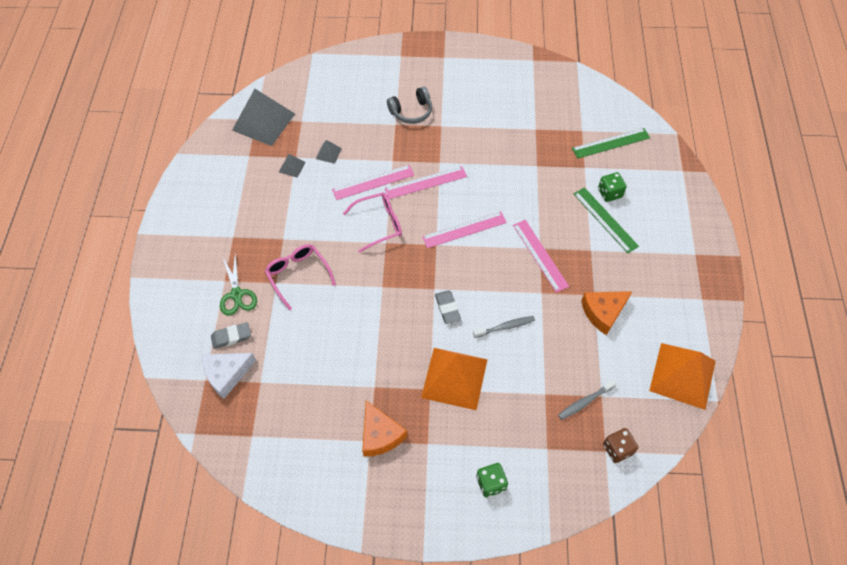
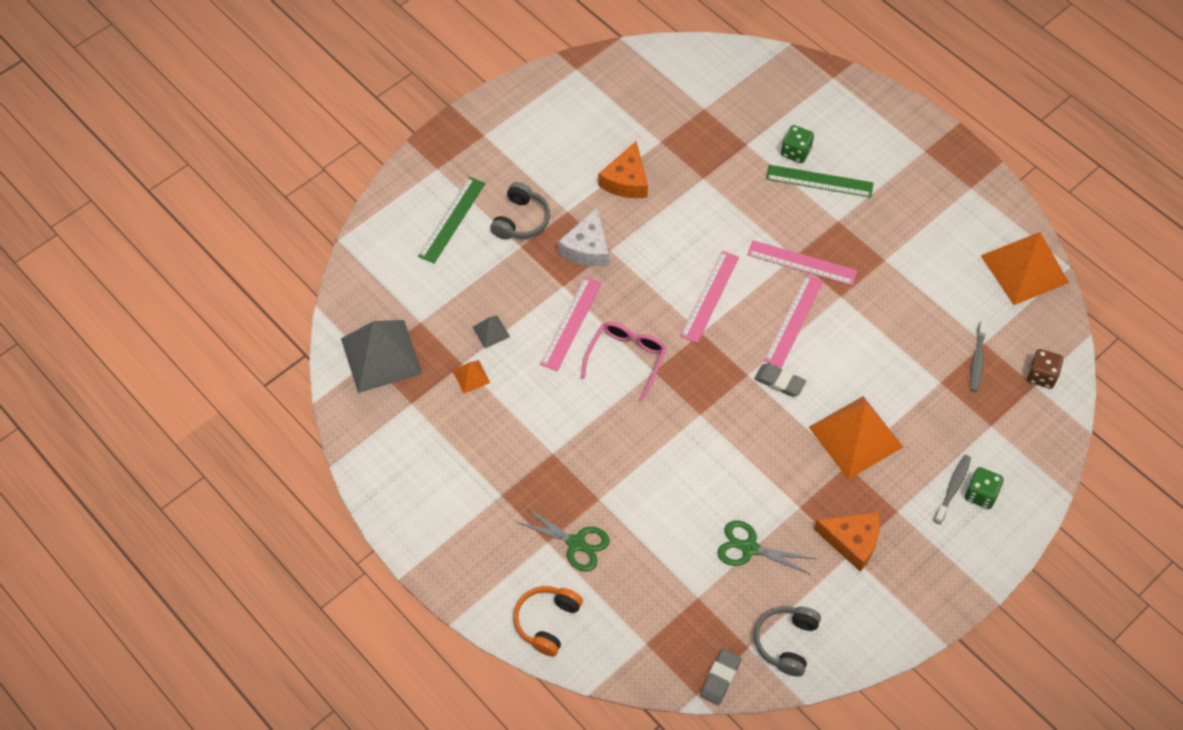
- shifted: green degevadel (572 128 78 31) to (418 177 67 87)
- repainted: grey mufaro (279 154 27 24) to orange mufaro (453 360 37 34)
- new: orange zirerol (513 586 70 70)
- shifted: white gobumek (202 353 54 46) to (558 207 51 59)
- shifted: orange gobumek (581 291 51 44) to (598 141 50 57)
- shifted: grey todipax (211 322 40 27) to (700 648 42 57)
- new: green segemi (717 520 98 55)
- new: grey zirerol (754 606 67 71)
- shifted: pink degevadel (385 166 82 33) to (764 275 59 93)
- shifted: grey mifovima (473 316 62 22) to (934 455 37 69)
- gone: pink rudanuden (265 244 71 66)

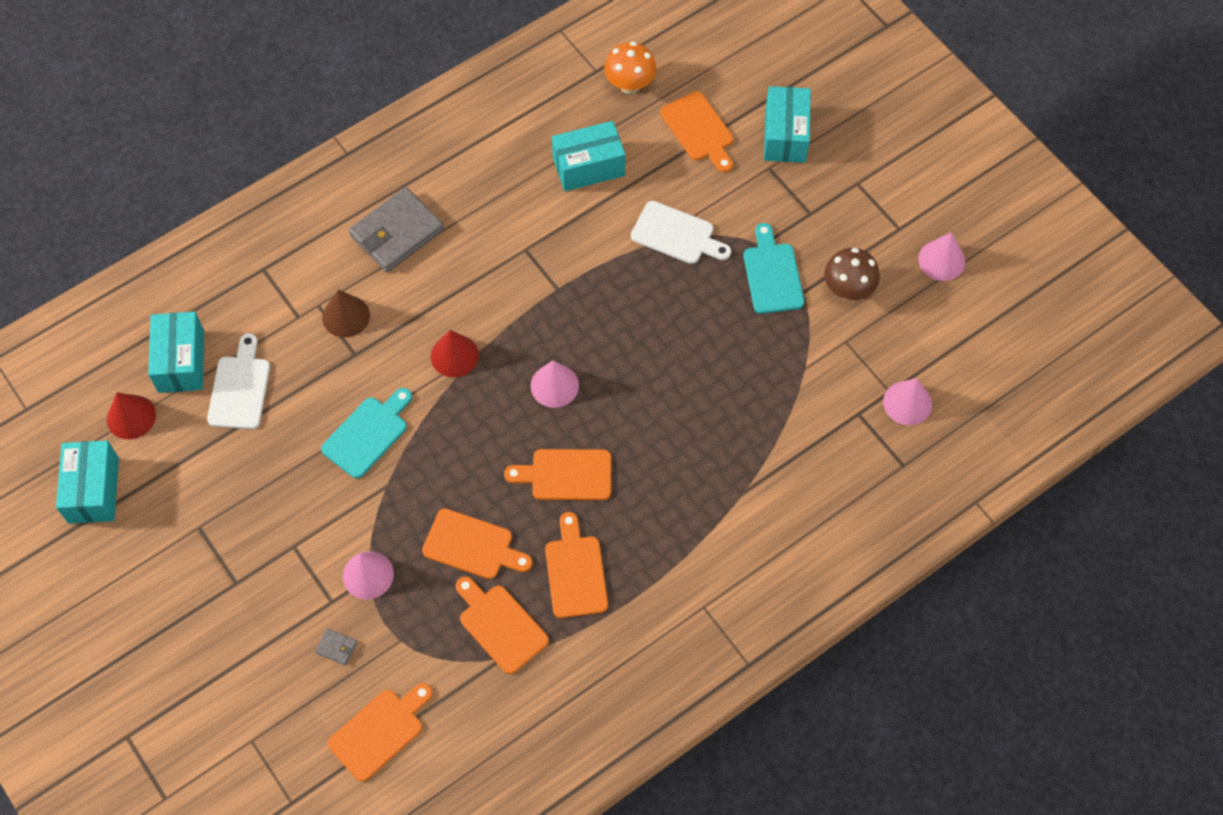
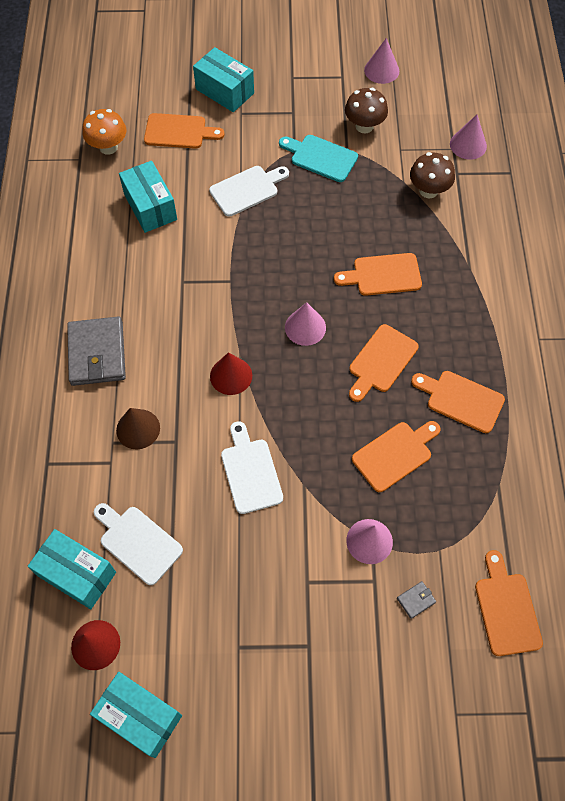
- rotated: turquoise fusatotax (552 121 74 70) = (119 161 58 72) 45 degrees counterclockwise
- repainted: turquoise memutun (321 388 91 91) to white memutun (221 421 62 93)
- shifted: orange memutun (456 576 93 98) to (334 253 88 43)
- new: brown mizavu (410 152 45 46)

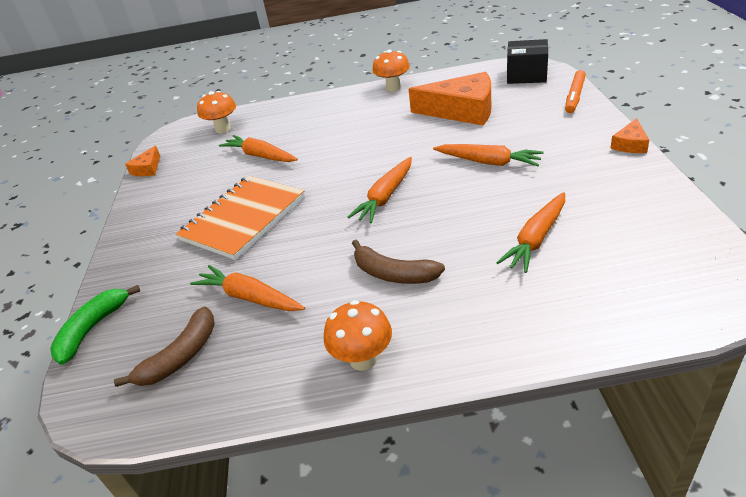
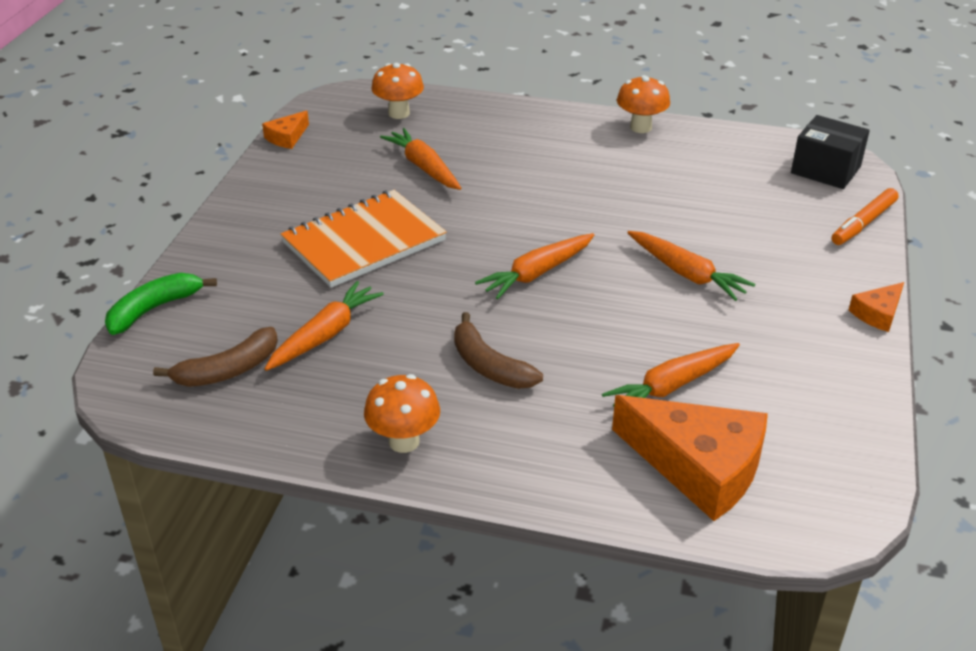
- rotated: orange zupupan (190 265 115 46) = (265 281 119 90) 75 degrees clockwise
- shifted: orange gobumek (409 72 82 54) to (612 395 156 126)

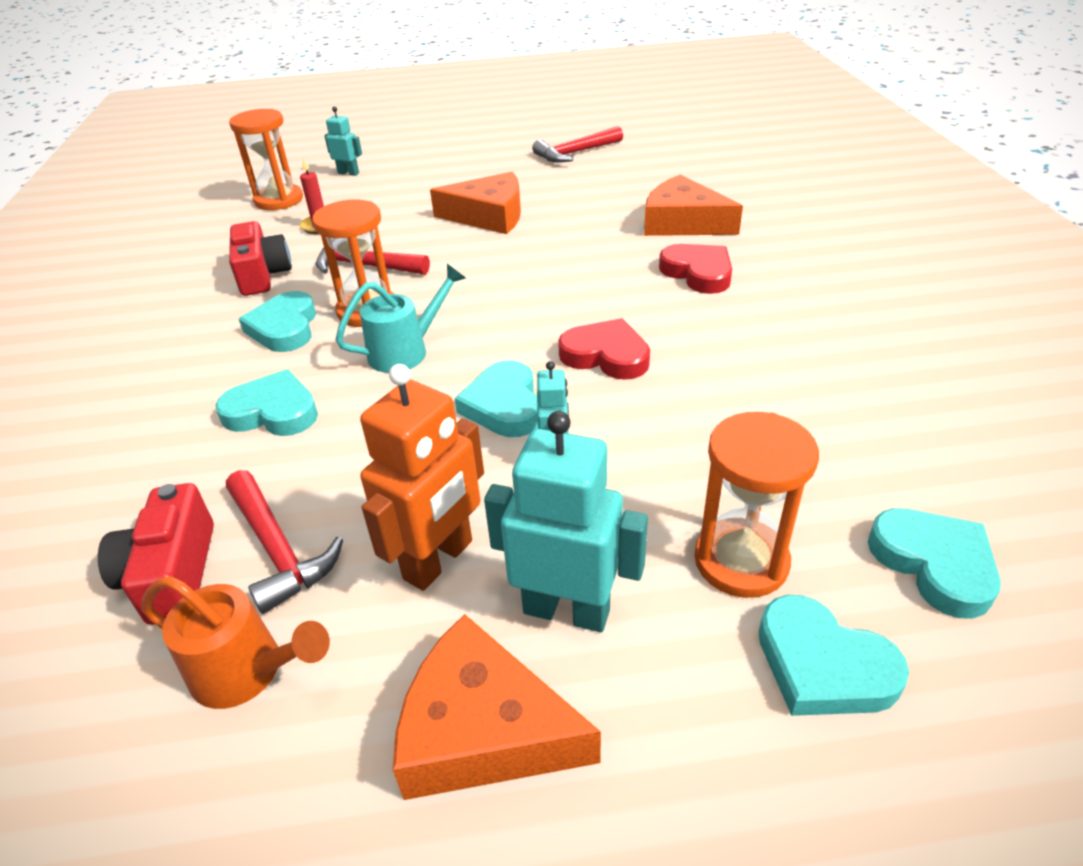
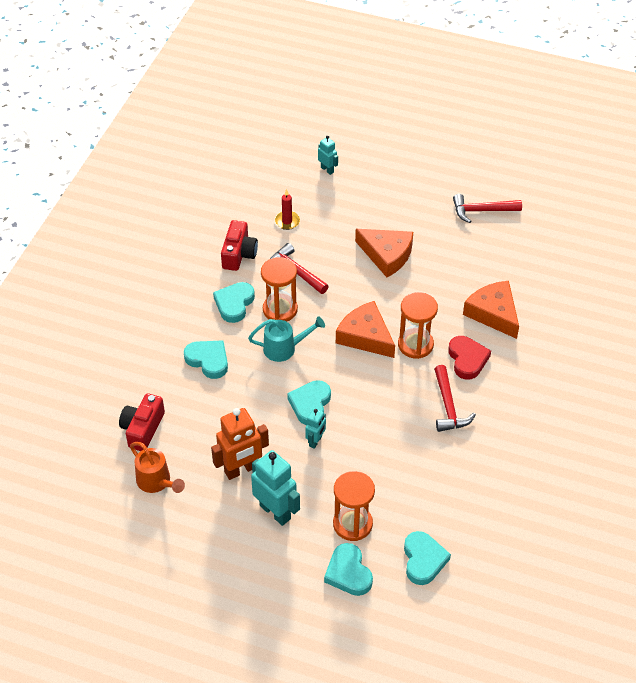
- shifted: orange gobumek (393 614 208 186) to (336 301 59 57)
- shifted: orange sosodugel (229 109 74 101) to (398 292 40 67)
- shifted: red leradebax (226 470 117 144) to (434 365 42 67)
- gone: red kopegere (558 318 92 62)

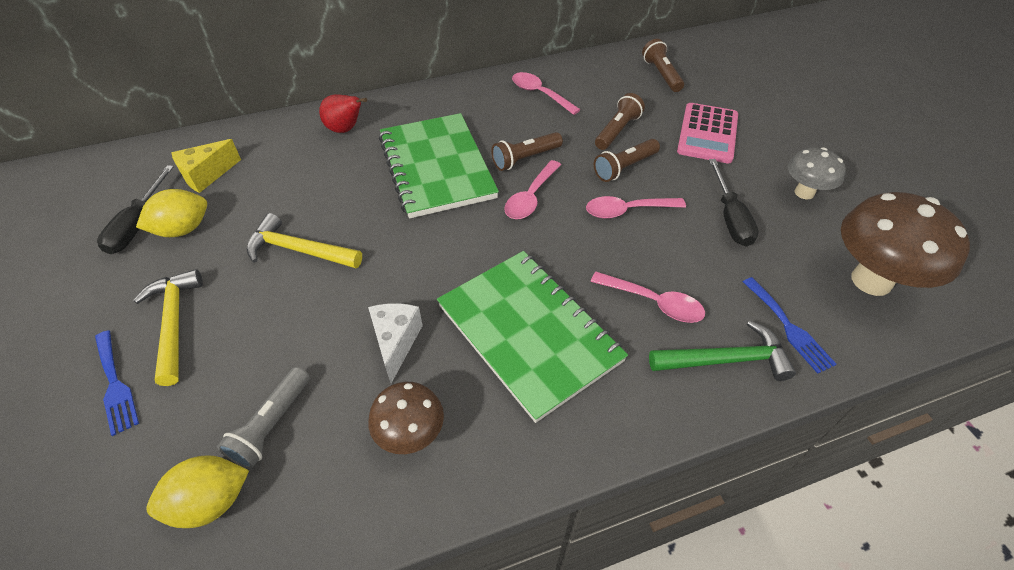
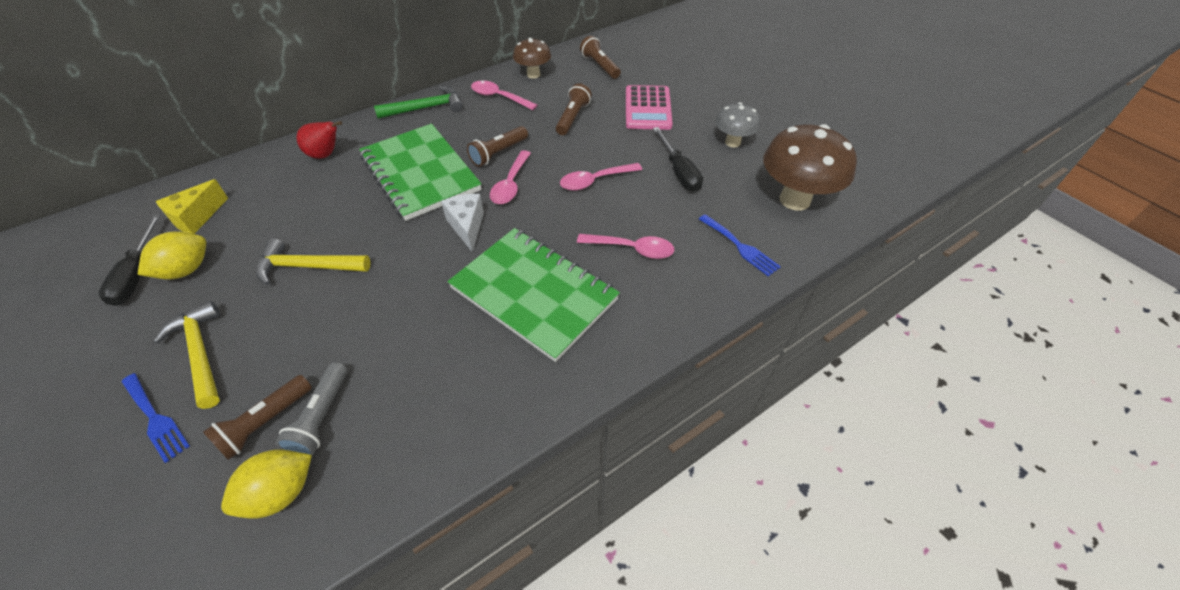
- shifted: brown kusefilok (594 139 66 43) to (203 375 109 85)
- shifted: green leradebax (649 320 147 61) to (374 86 89 33)
- shifted: white gobumek (368 303 55 80) to (441 194 43 58)
- shifted: brown mizavu (368 382 76 72) to (513 38 38 41)

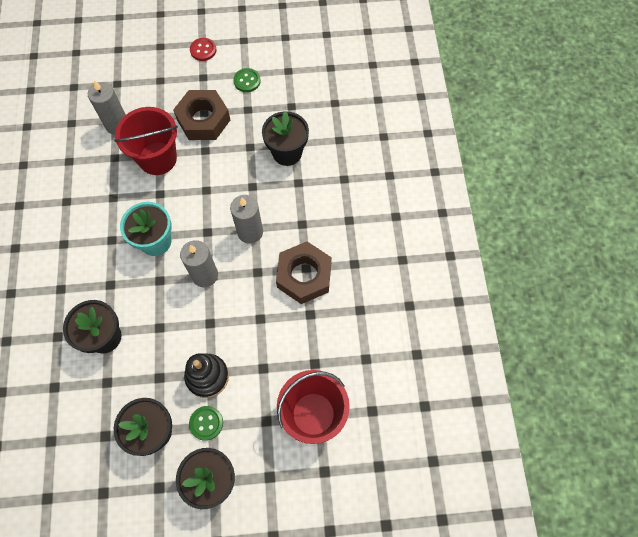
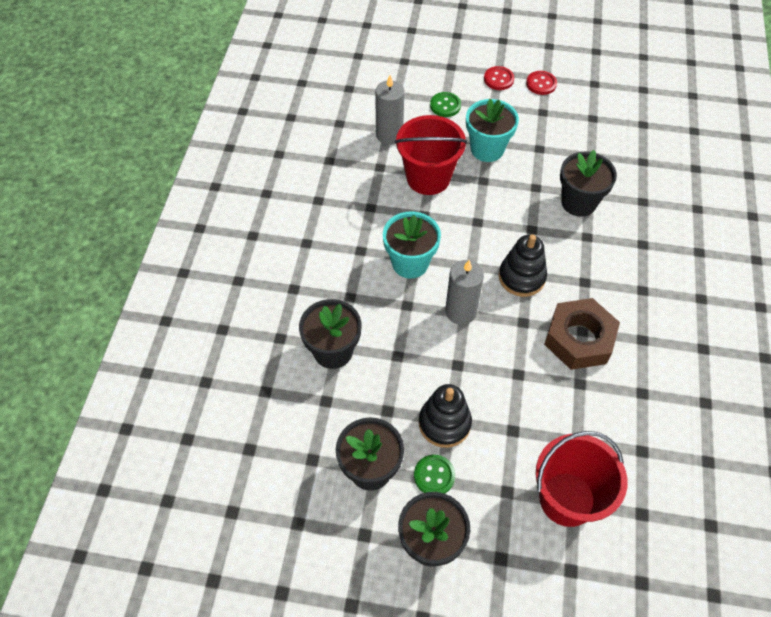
- shifted: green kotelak (233 68 28 24) to (430 92 31 25)
- swapped: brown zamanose (173 90 57 50) to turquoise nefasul (466 99 53 63)
- swapped: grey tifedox (230 195 33 49) to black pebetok (499 234 48 63)
- new: red kotelak (526 71 31 24)

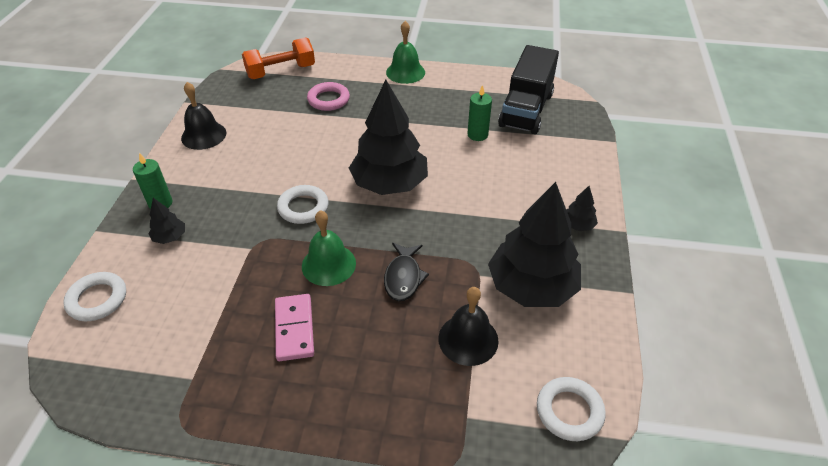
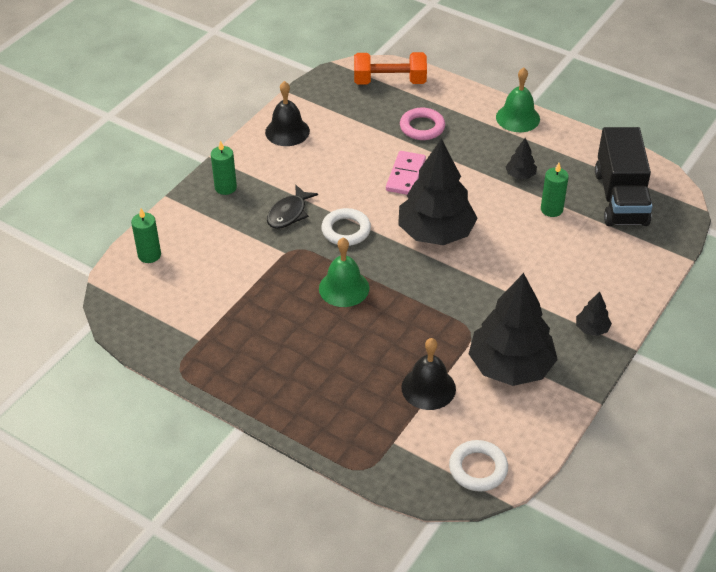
- swapped: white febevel (63 272 63 49) to green tifedox (131 209 30 54)
- shifted: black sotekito (384 243 45 58) to (267 185 51 44)
- shifted: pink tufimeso (275 294 39 67) to (386 151 40 44)
- shifted: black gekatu (148 198 37 46) to (506 138 31 41)
- rotated: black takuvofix (498 45 61 89) = (595 127 58 99) 45 degrees counterclockwise

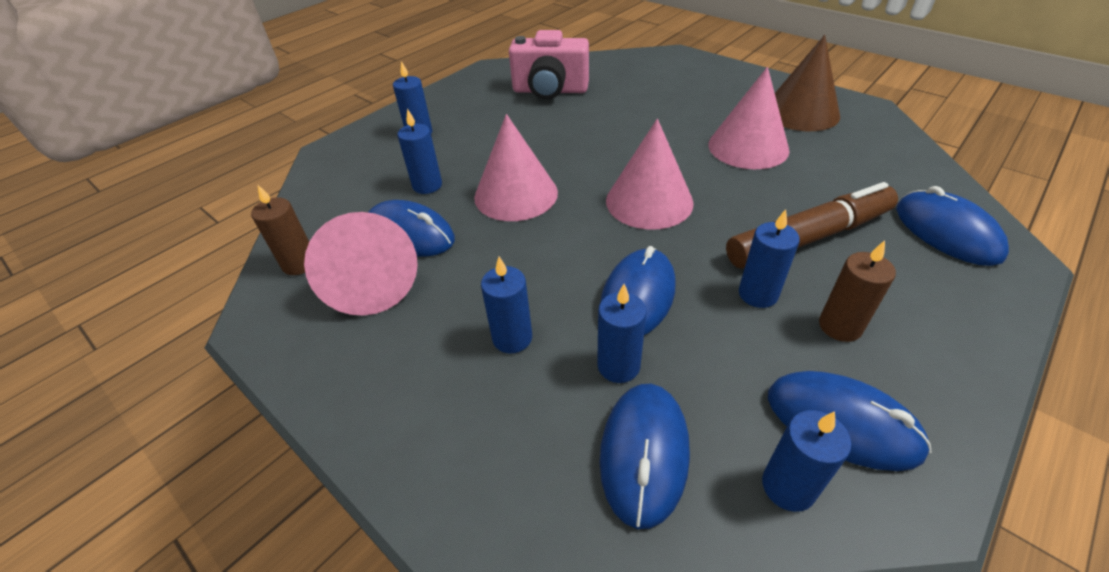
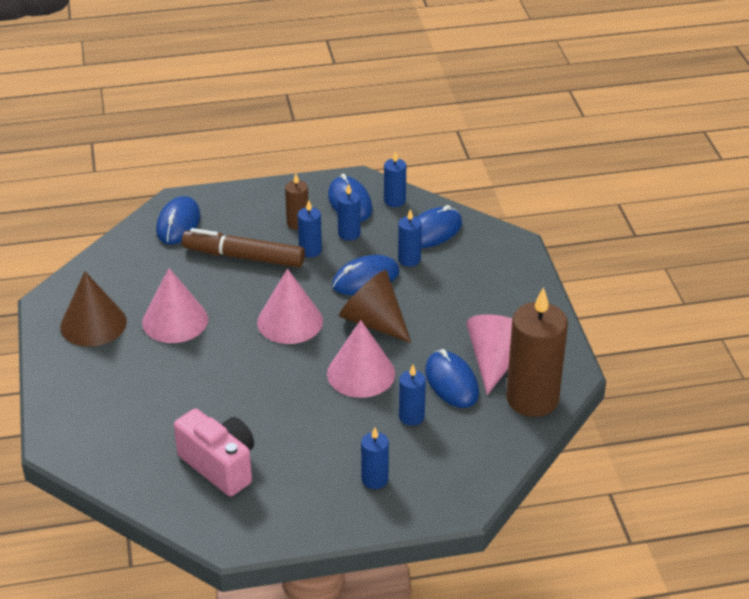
- shifted: blue tifedox (481 257 51 96) to (337 183 24 58)
- new: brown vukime (339 270 72 73)
- scaled: brown tifedox (251 185 58 90) = (506 287 62 130) x2.06

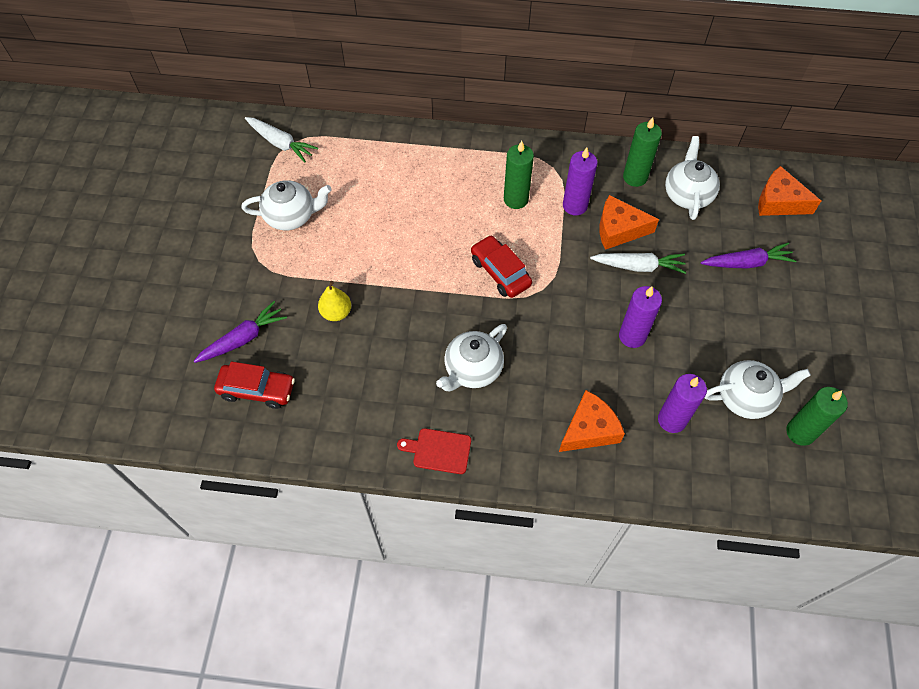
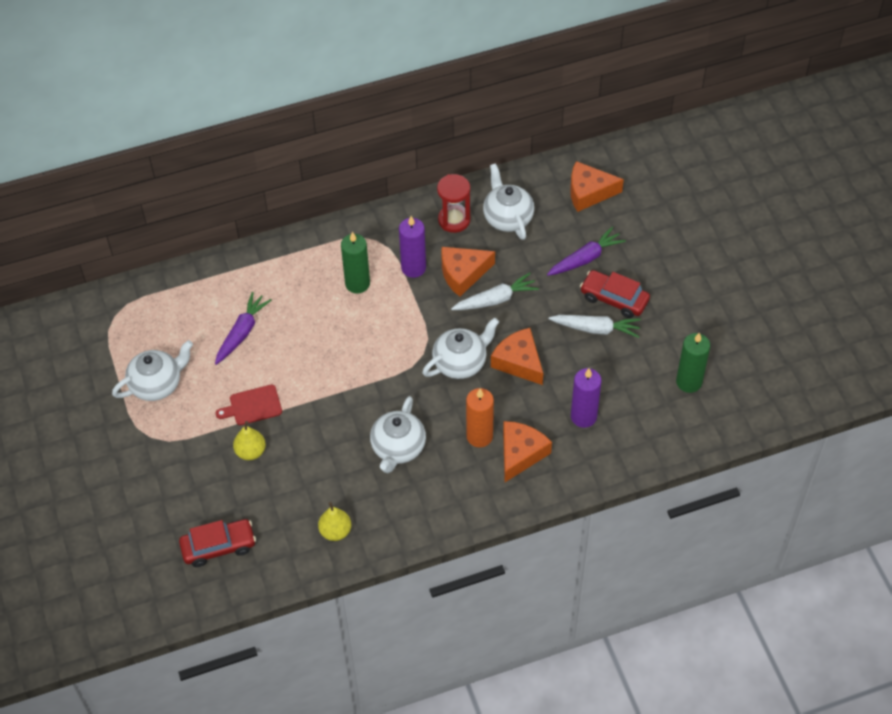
- shifted: purple zupupan (194 301 93 62) to (215 292 57 73)
- shifted: red memutun (397 428 74 46) to (216 385 66 40)
- new: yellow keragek (318 502 33 39)
- shifted: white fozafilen (705 360 106 59) to (422 318 77 61)
- swapped: green tifedox (623 117 39 70) to red sosodugel (437 174 33 59)
- new: orange tifedox (466 388 28 59)
- swapped: purple tifedox (619 286 43 62) to orange gobumek (491 328 52 57)
- shifted: white zupupan (245 117 73 46) to (549 315 92 23)
- shifted: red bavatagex (471 235 61 63) to (580 270 70 48)

